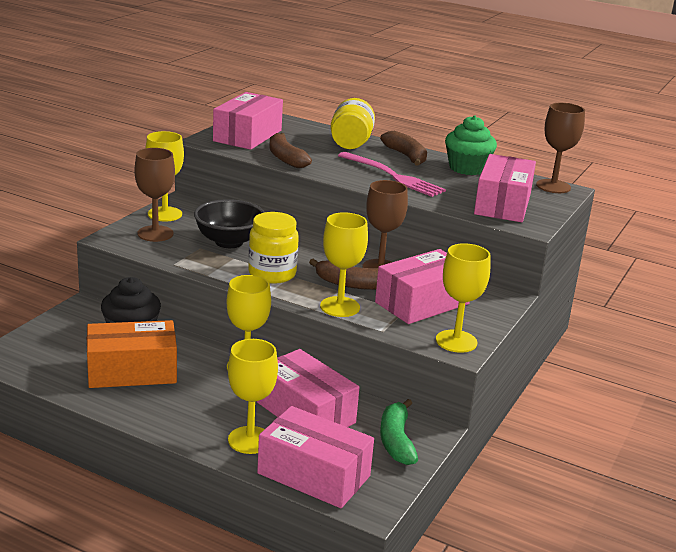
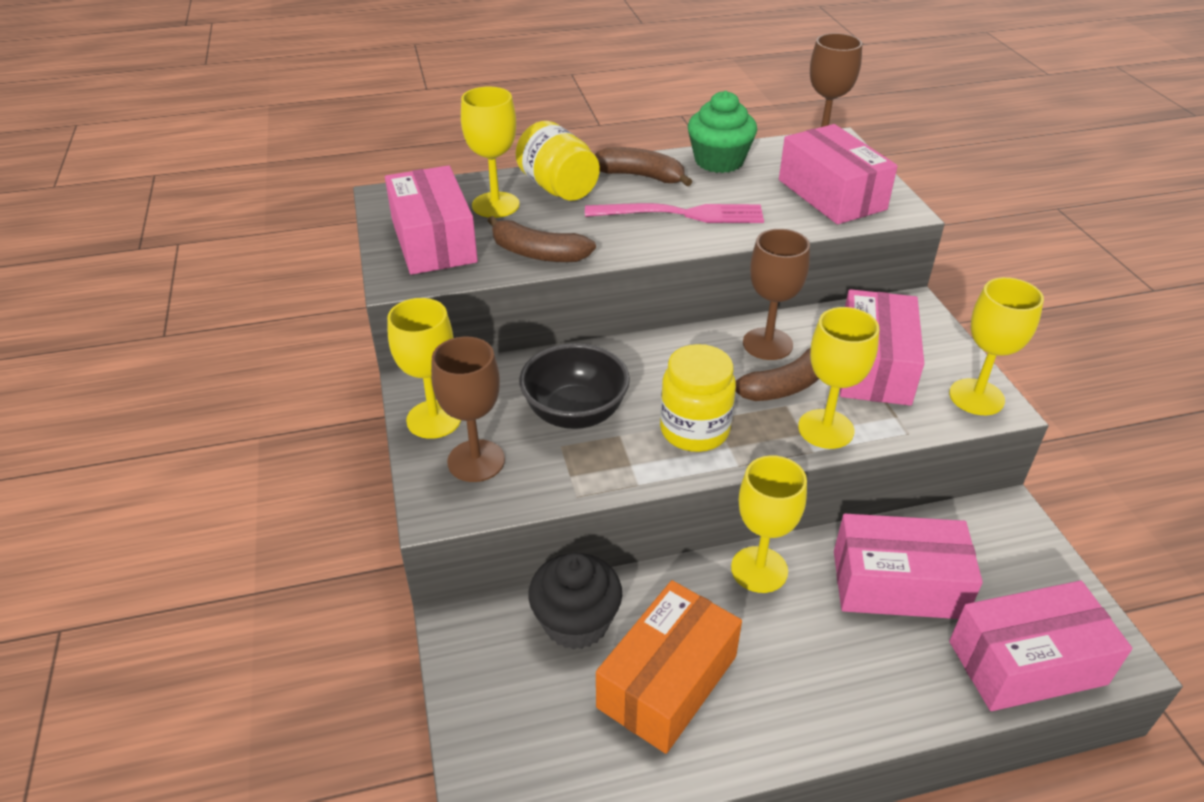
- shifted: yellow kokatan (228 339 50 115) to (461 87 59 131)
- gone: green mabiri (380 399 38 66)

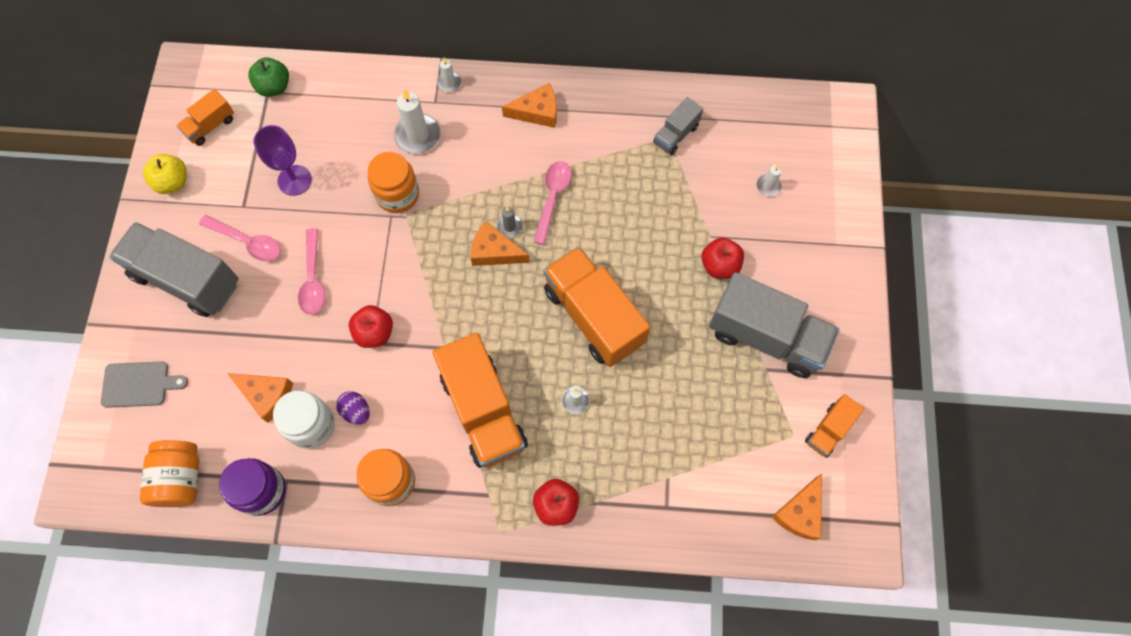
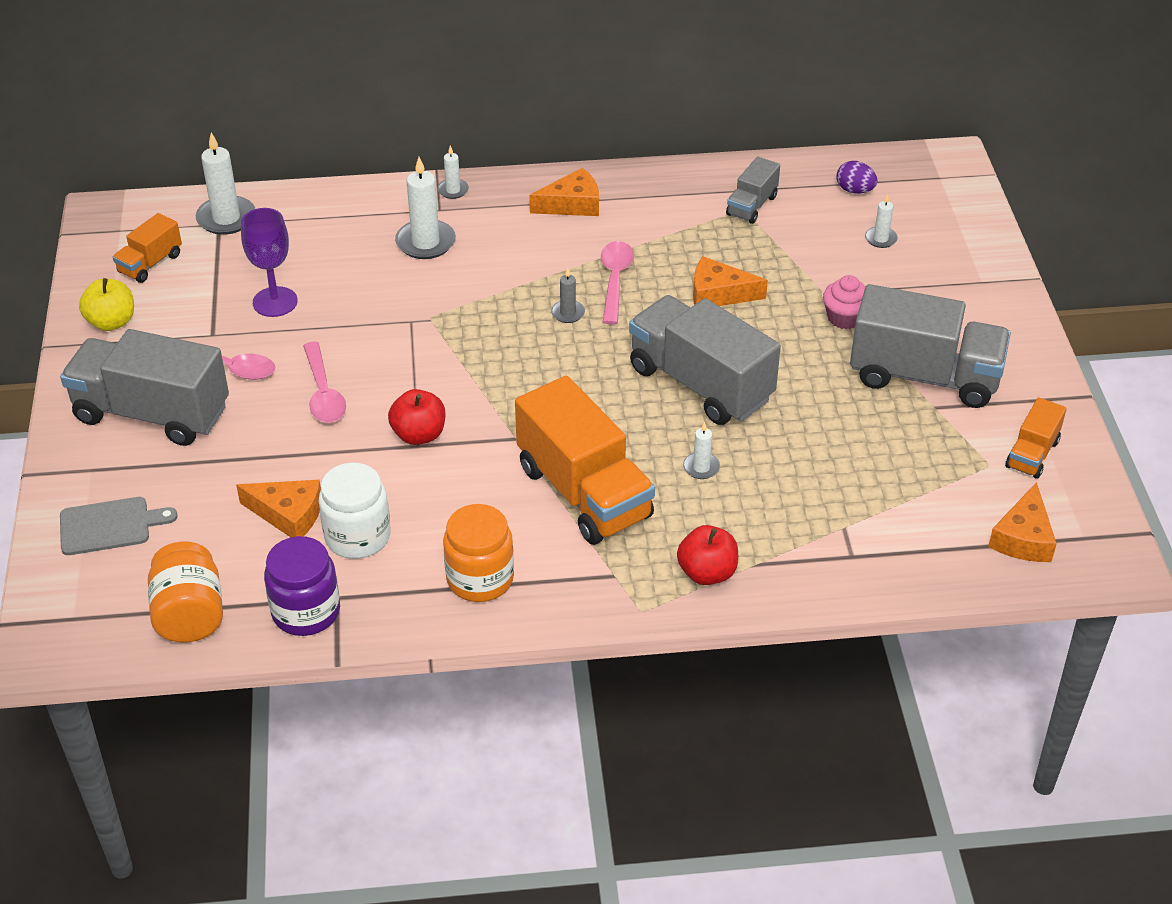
- swapped: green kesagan (248 57 41 40) to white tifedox (196 132 59 103)
- repainted: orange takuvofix (543 246 107 121) to grey takuvofix (629 295 152 130)
- shifted: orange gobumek (471 221 59 45) to (693 256 75 50)
- swapped: red kesagan (701 237 43 42) to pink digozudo (823 275 42 54)
- shifted: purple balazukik (336 391 34 33) to (837 161 40 33)
- gone: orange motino (368 152 51 61)

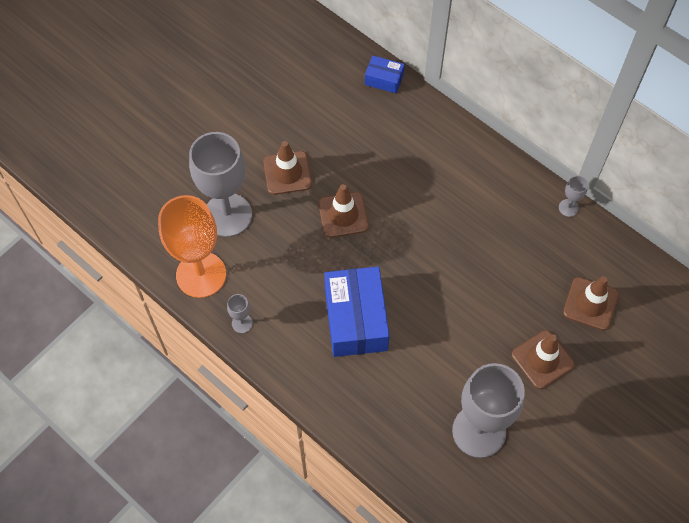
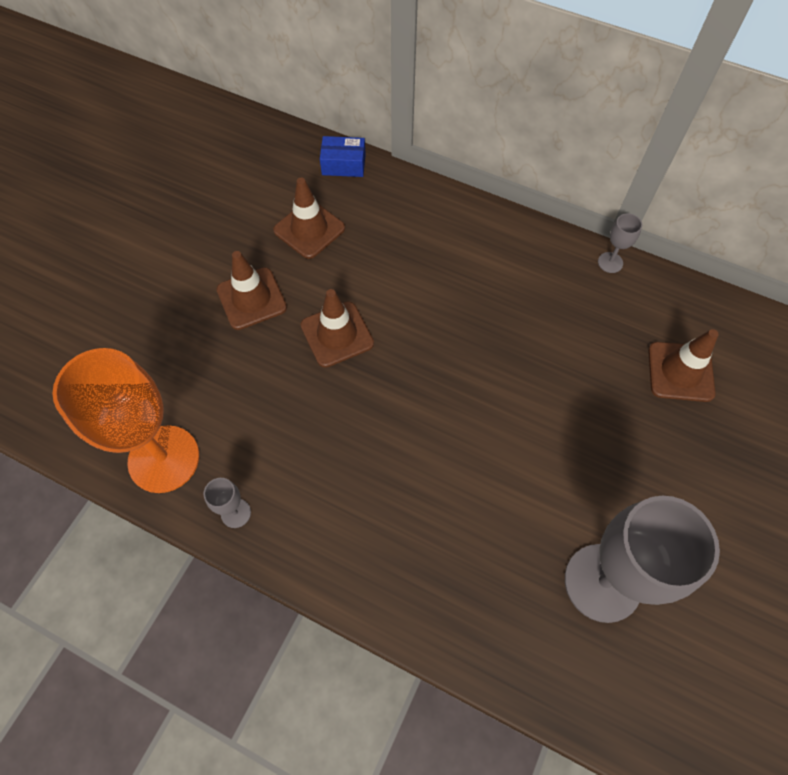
- shifted: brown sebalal (512 330 62 59) to (273 178 72 81)
- gone: grey kokatan (189 132 63 105)
- gone: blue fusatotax (324 266 66 91)

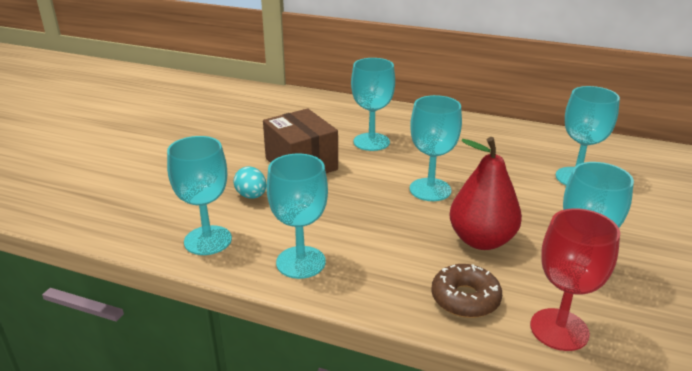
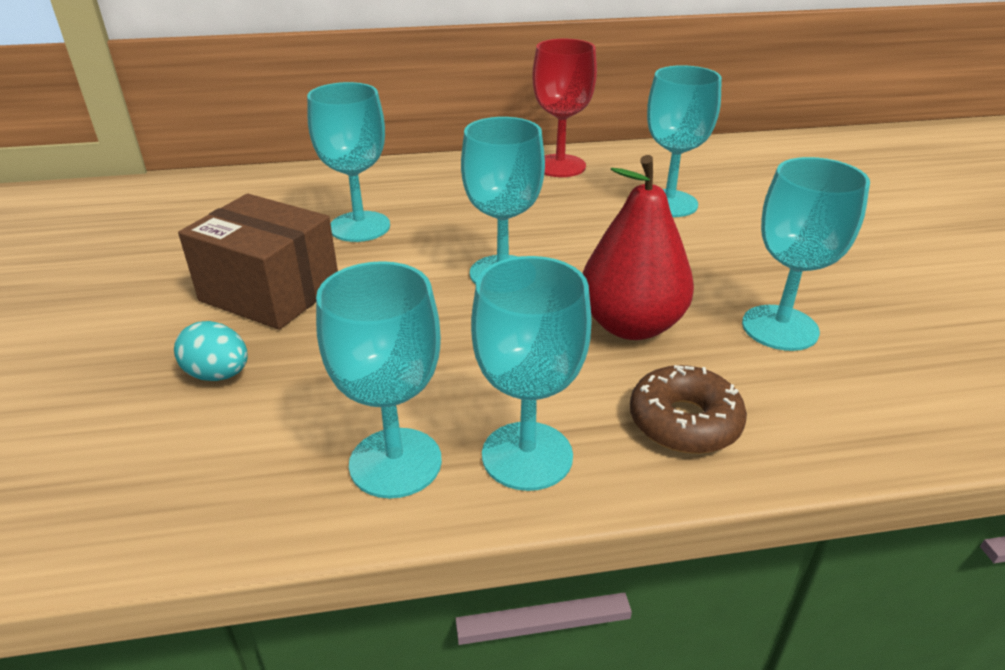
- shifted: turquoise kokatan (167 136 65 119) to (471 256 121 235)
- shifted: red kokatan (530 208 90 143) to (532 39 65 138)

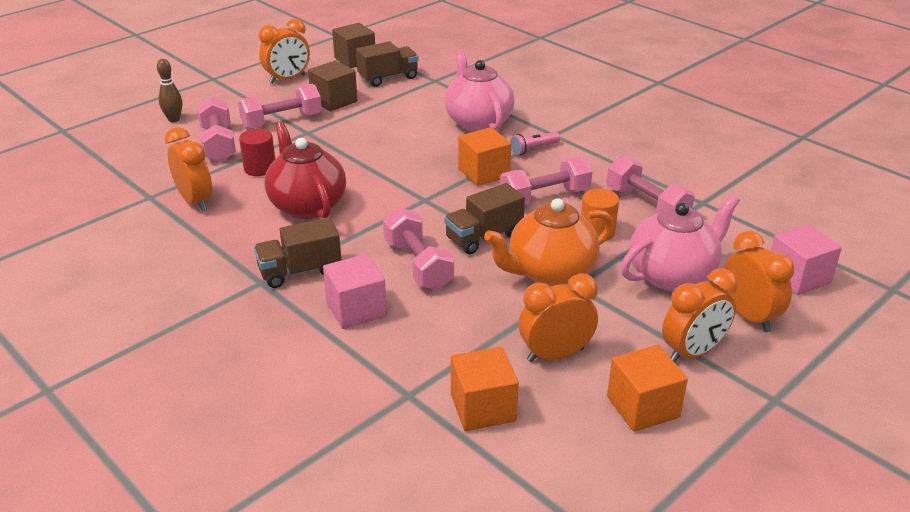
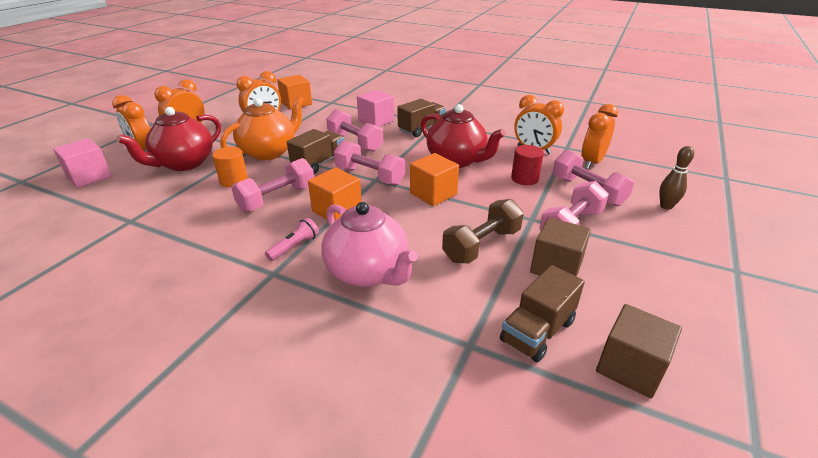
- repainted: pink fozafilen (621 194 119 97) to red fozafilen (116 107 105 64)
- shifted: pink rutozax (606 155 89 58) to (334 140 71 45)
- shifted: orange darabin (607 345 81 87) to (410 153 49 53)
- new: brown rutozax (442 199 82 64)
- shifted: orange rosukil (259 18 51 66) to (581 104 37 66)

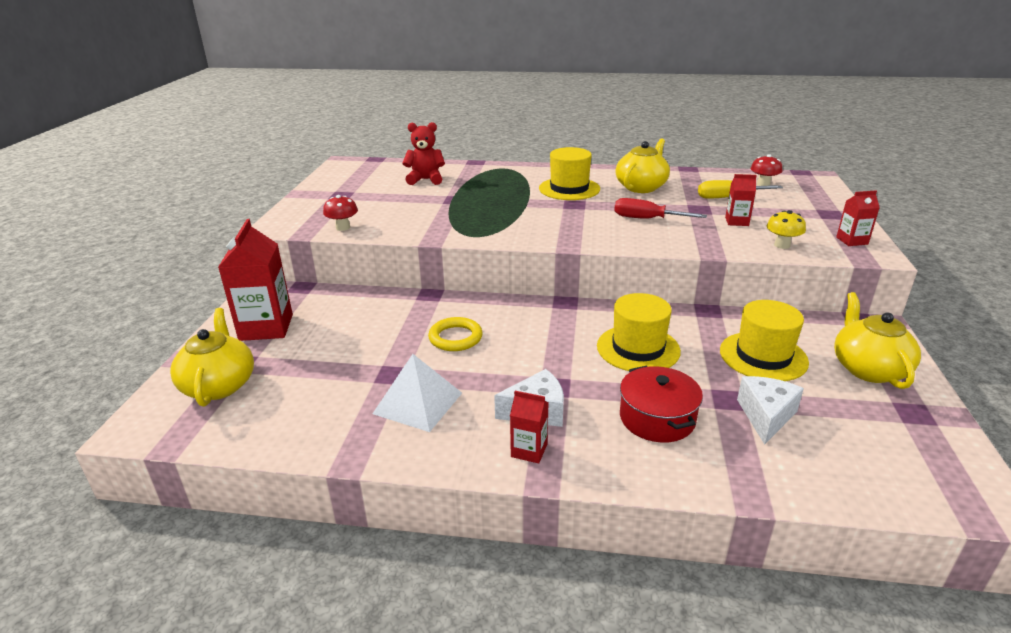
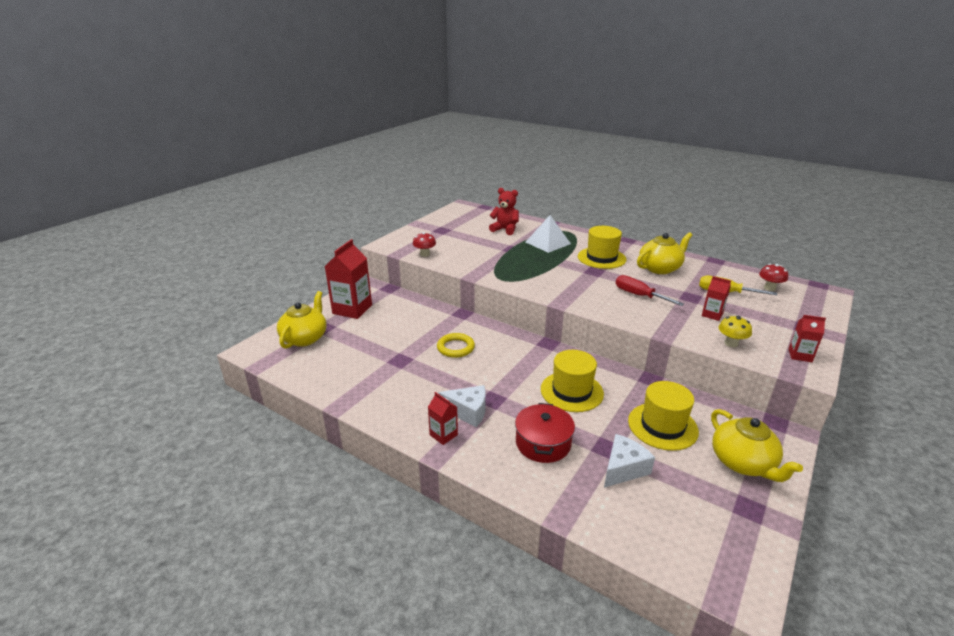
- shifted: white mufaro (372 354 90 78) to (526 215 45 38)
- rotated: yellow fozafilen (834 292 87 97) = (711 409 92 73) 135 degrees clockwise

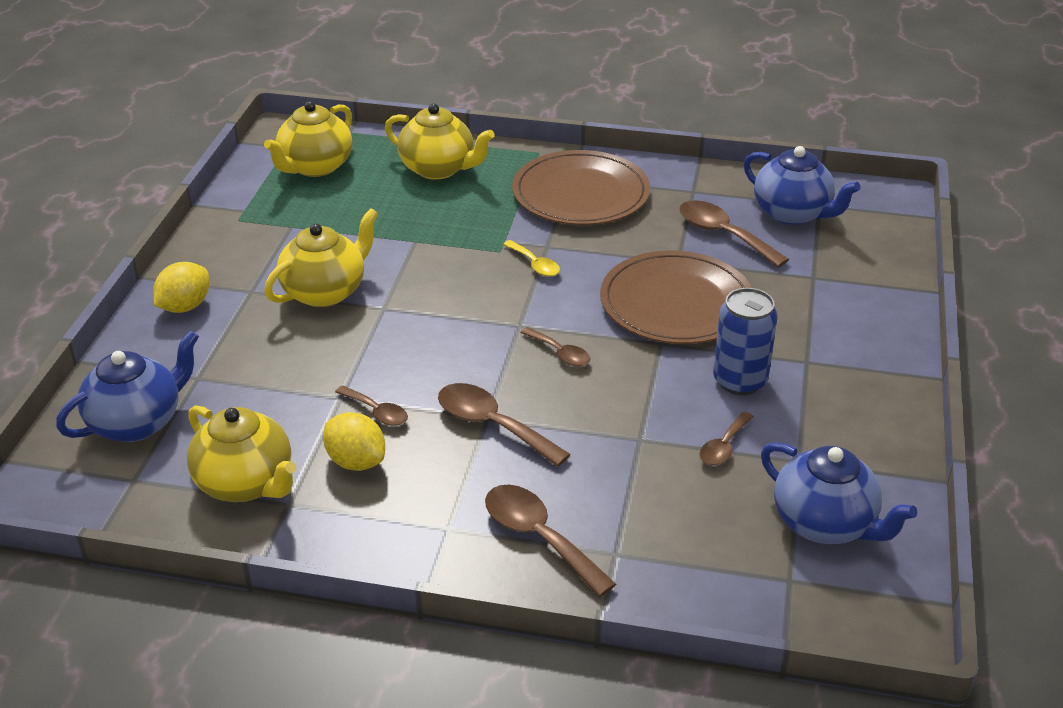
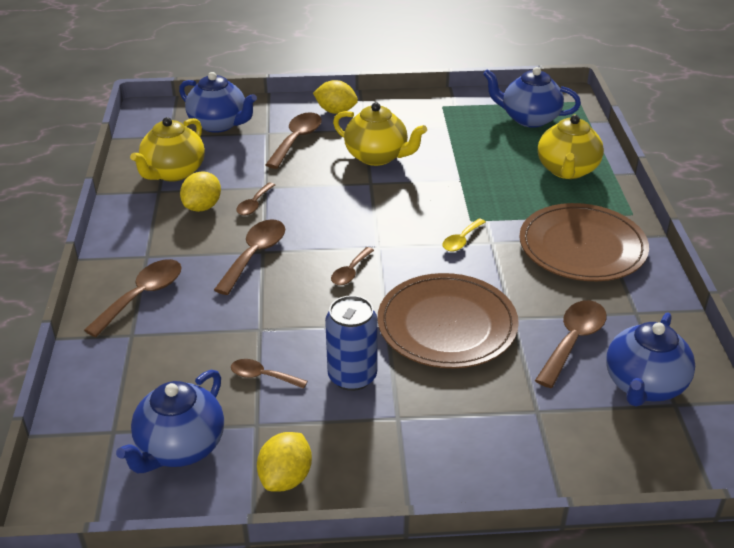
- new: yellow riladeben (257 432 55 60)
- new: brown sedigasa (266 112 56 57)
- repainted: yellow fozafilen (264 101 88 76) to blue fozafilen (483 67 98 60)

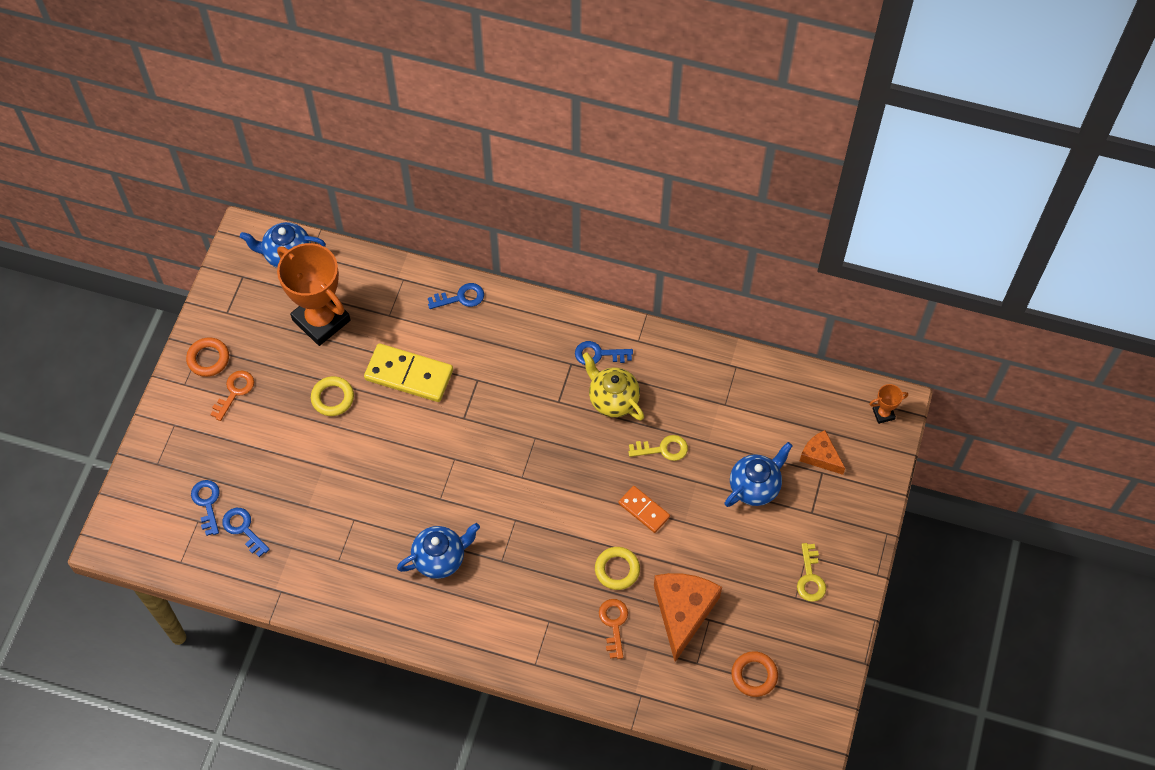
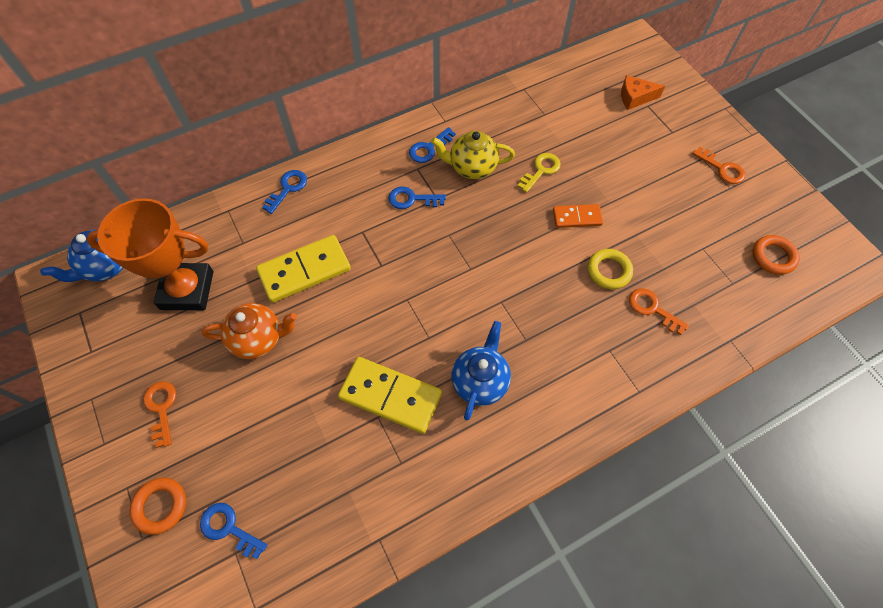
- shifted: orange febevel (186 337 43 40) to (129 478 57 57)
- swapped: yellow febevel (311 376 43 40) to orange fozafilen (201 303 96 56)
- new: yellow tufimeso (338 357 104 77)
- shifted: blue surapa (222 508 48 49) to (388 187 58 22)
- repainted: yellow surapa (797 543 29 59) to orange surapa (692 147 53 37)
- gone: orange gobumek (654 573 68 89)
- gone: blue fozafilen (725 442 67 65)
- gone: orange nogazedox (870 384 38 40)

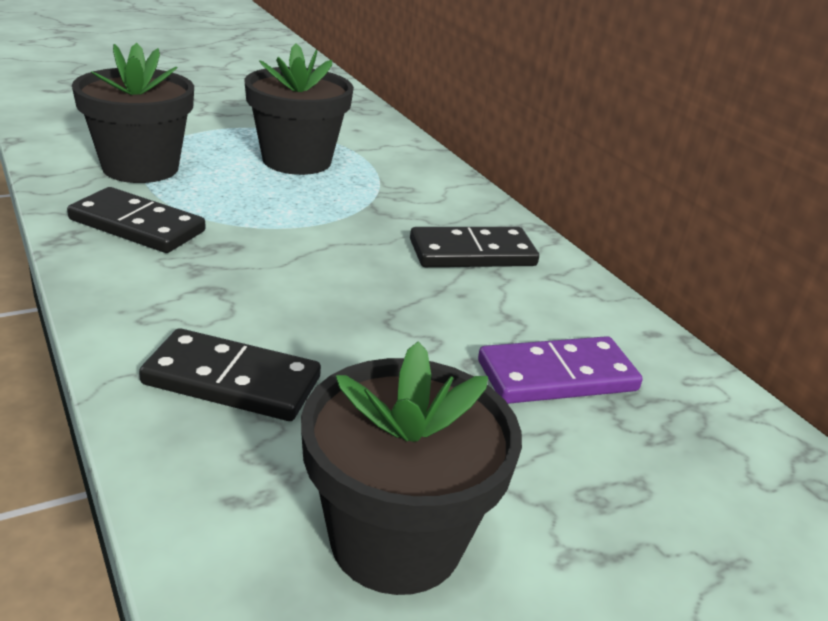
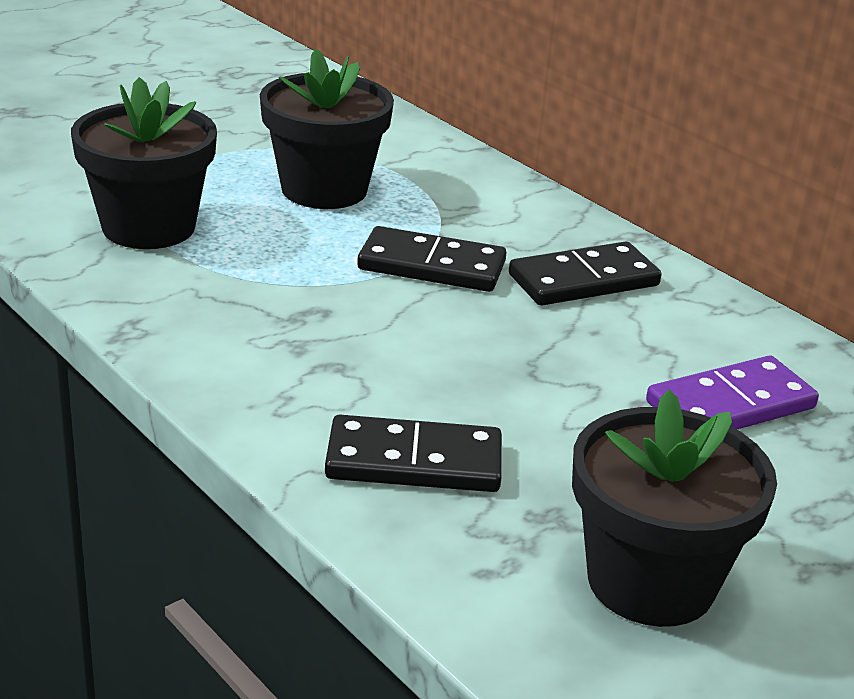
- shifted: black tufimeso (67 187 138 66) to (357 226 149 66)

